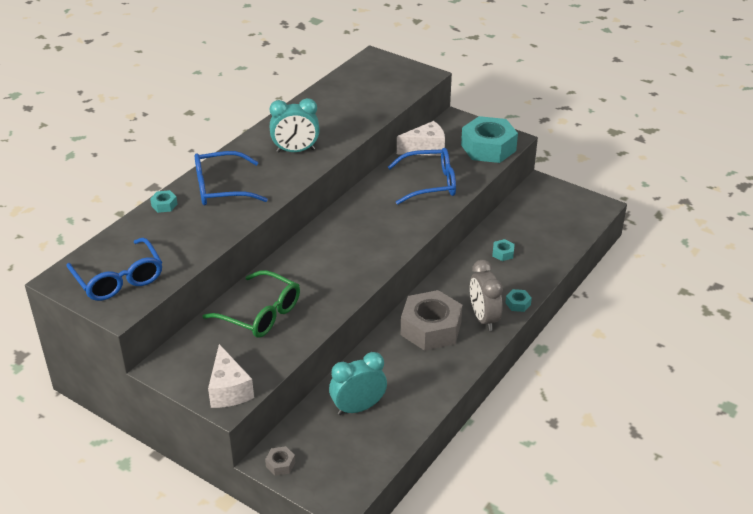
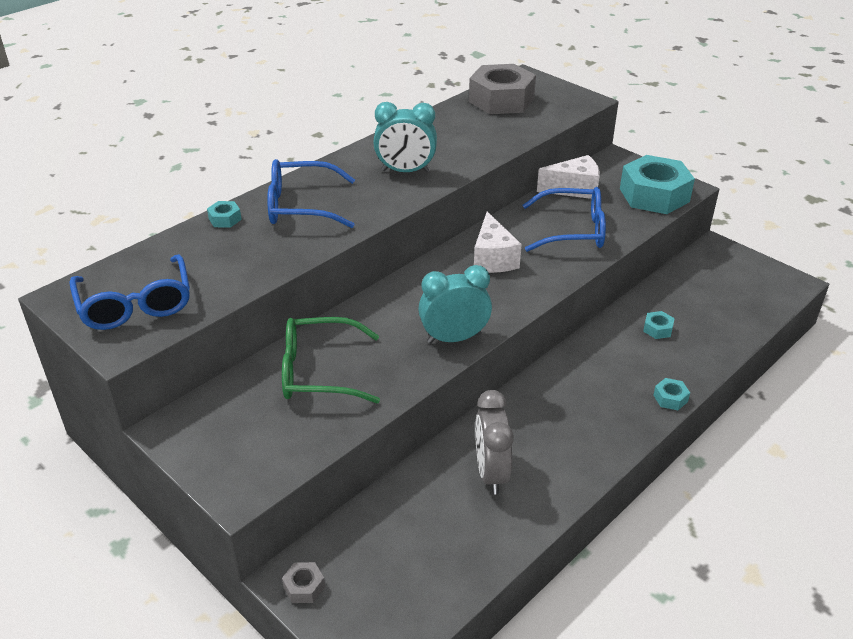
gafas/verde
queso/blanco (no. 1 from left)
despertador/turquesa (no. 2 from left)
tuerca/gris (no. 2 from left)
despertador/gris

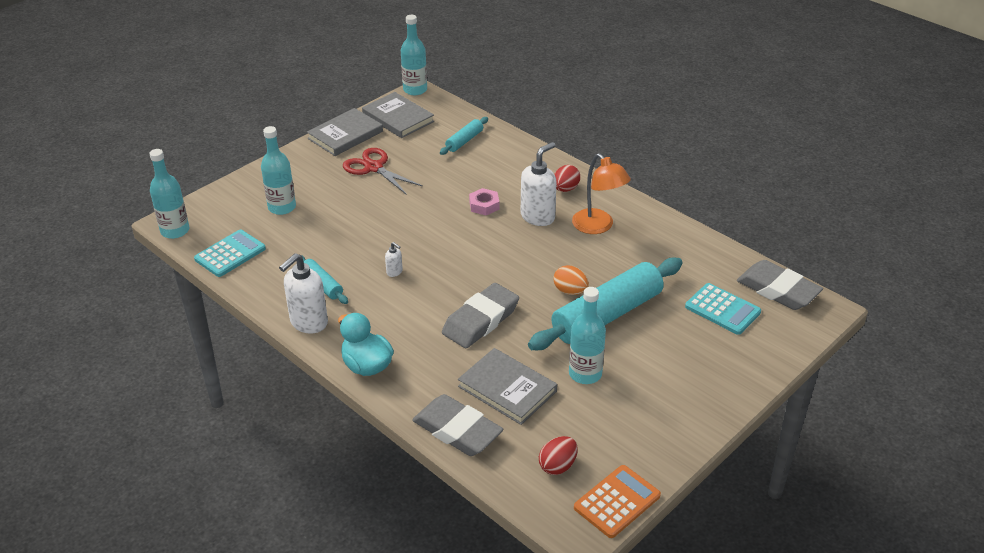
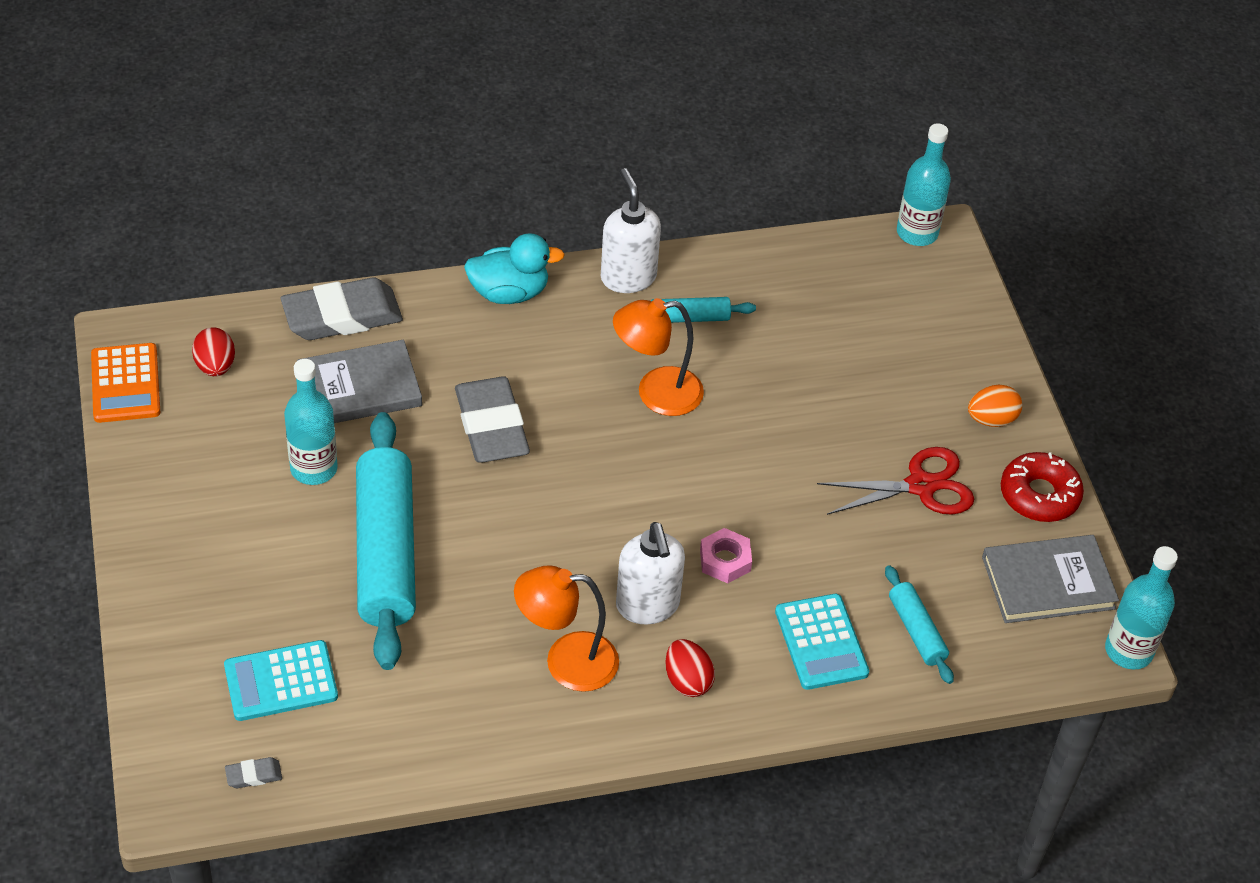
calculadora/turquesa (no. 2 from left)
botella/turquesa (no. 2 from left in the first image)
rosquilla/rojo
lámpara/naranja (no. 2 from left)
huevo/naranja
goma de borrar/gris (no. 1 from left)

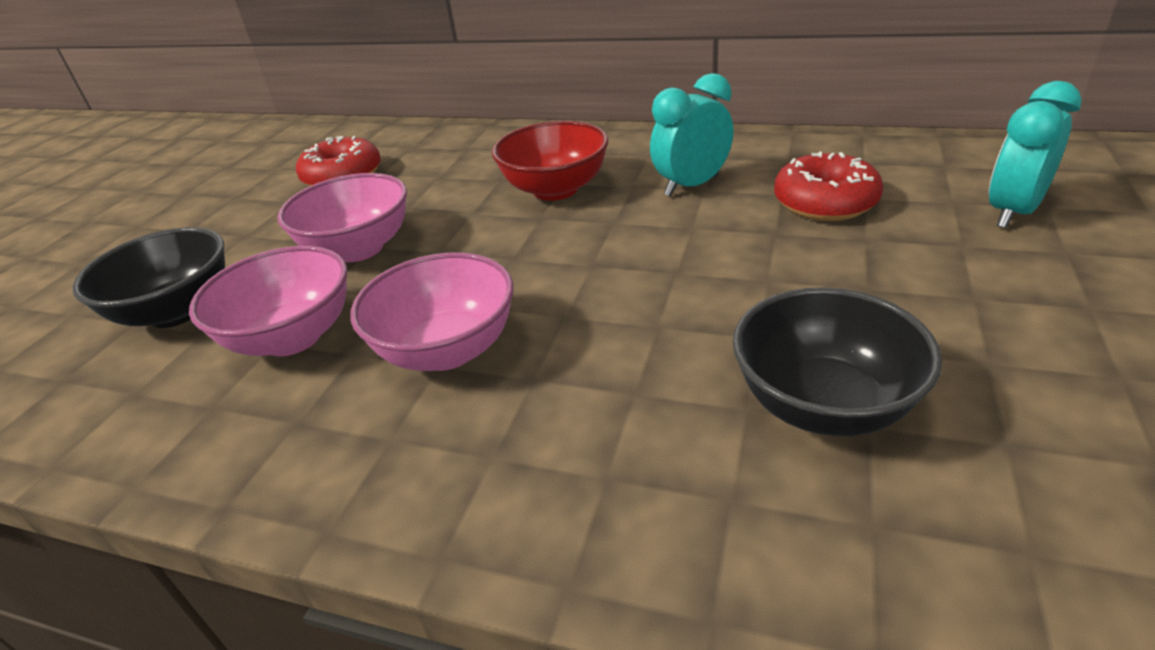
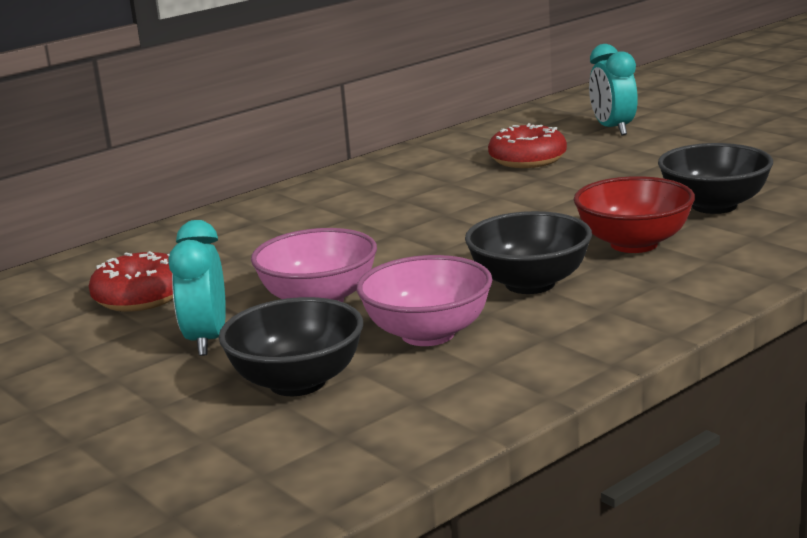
cuenco/negro (no. 2 from left)
cuenco/rojo
despertador/turquesa (no. 1 from left)

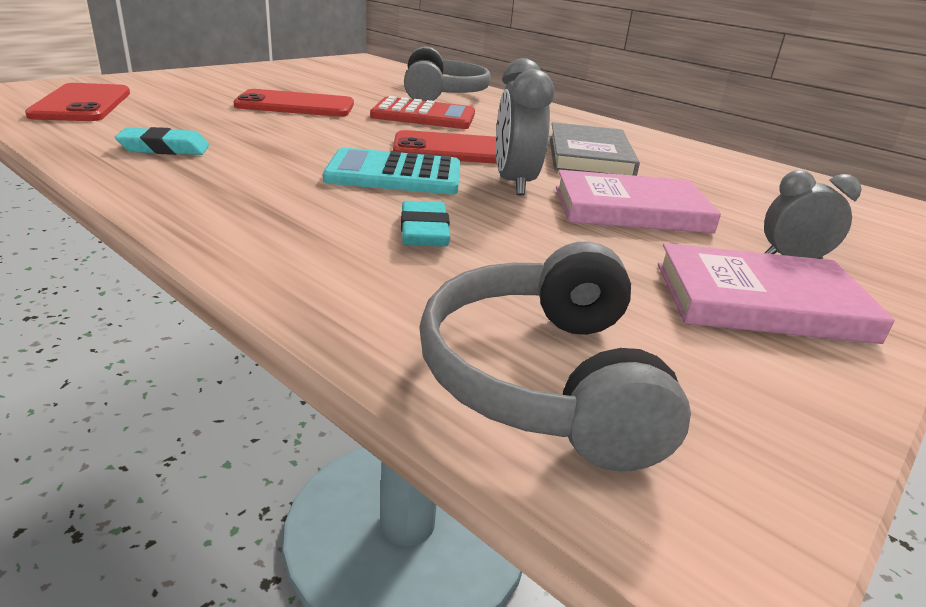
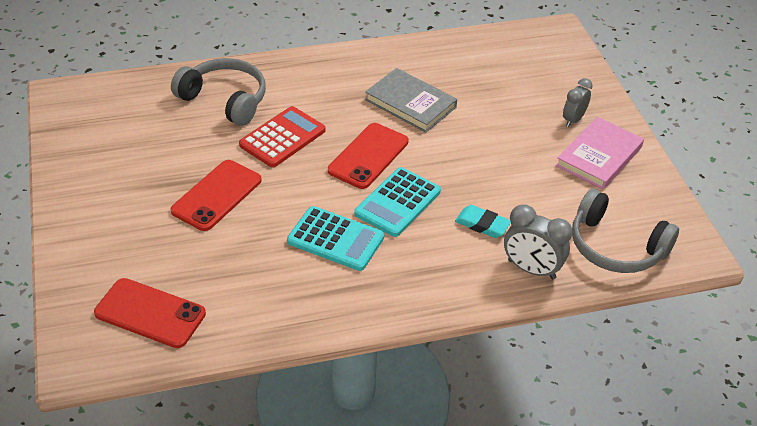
goma de borrar/turquesa (no. 1 from left in the first image)
despertador/gris (no. 1 from left)
libro/rosa (no. 1 from left in the first image)
calculadora/turquesa (no. 1 from left)

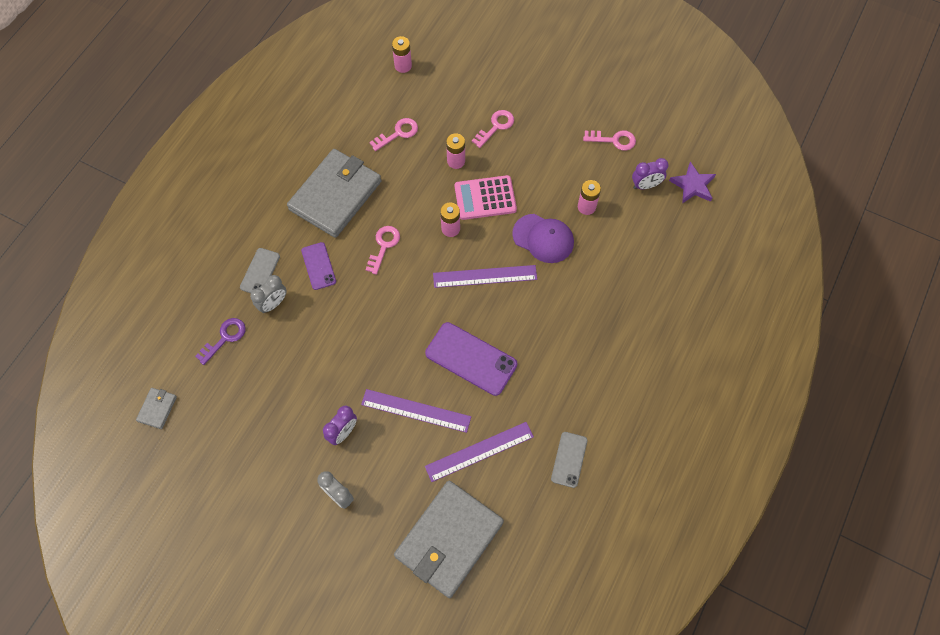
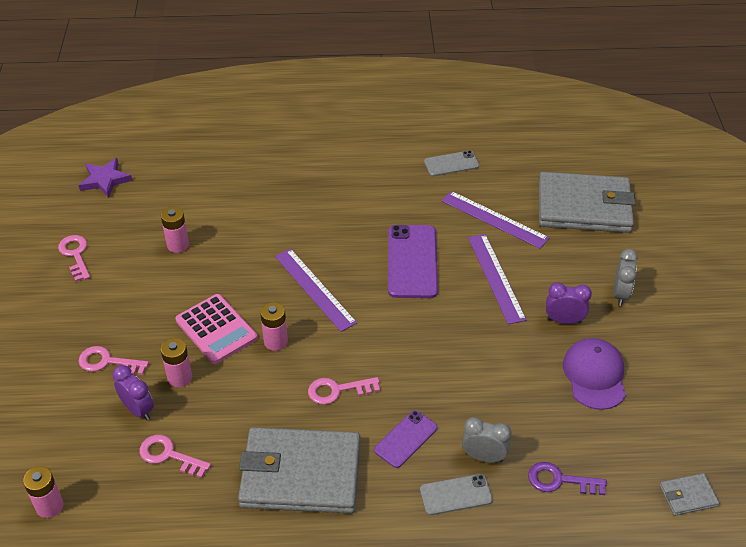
gorra/morado
despertador/morado (no. 1 from left)

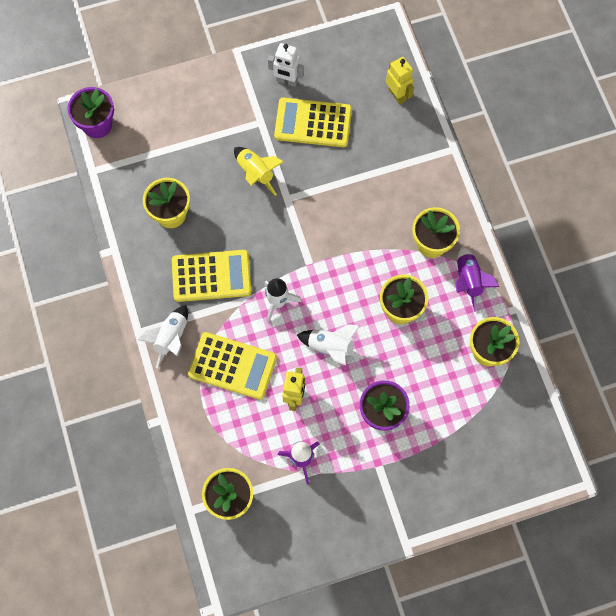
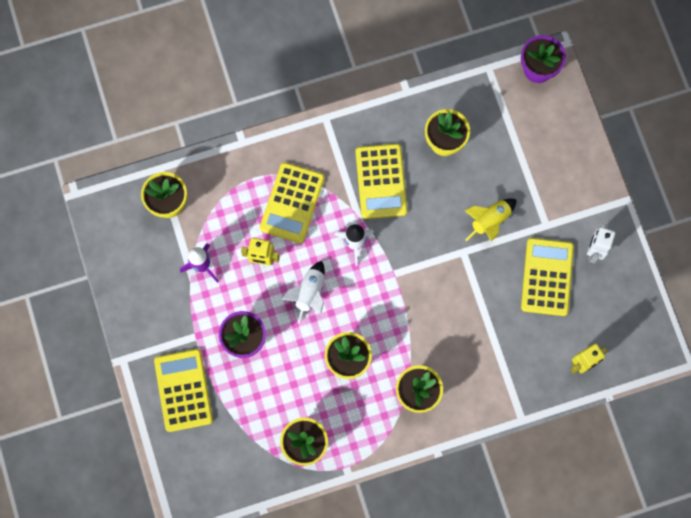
cohete/blanco (no. 1 from left in the first image)
cohete/morado (no. 2 from left in the first image)
calculadora/amarillo (no. 1 from left)

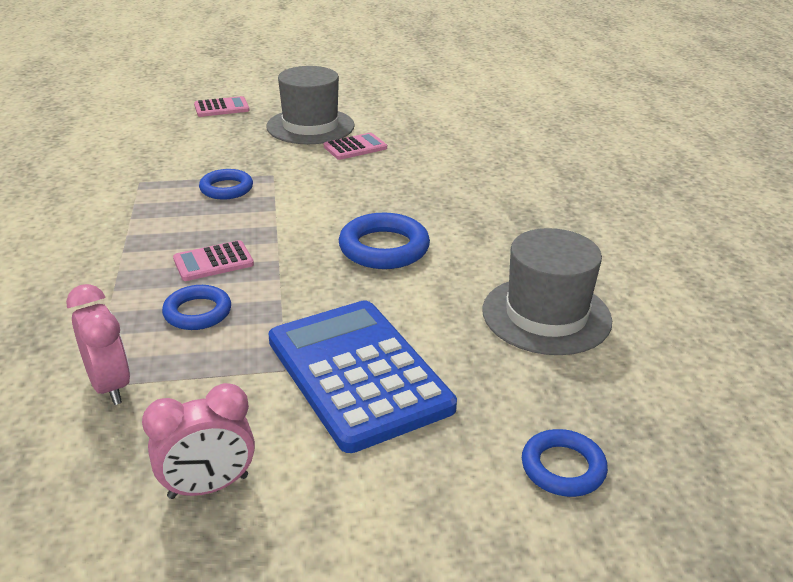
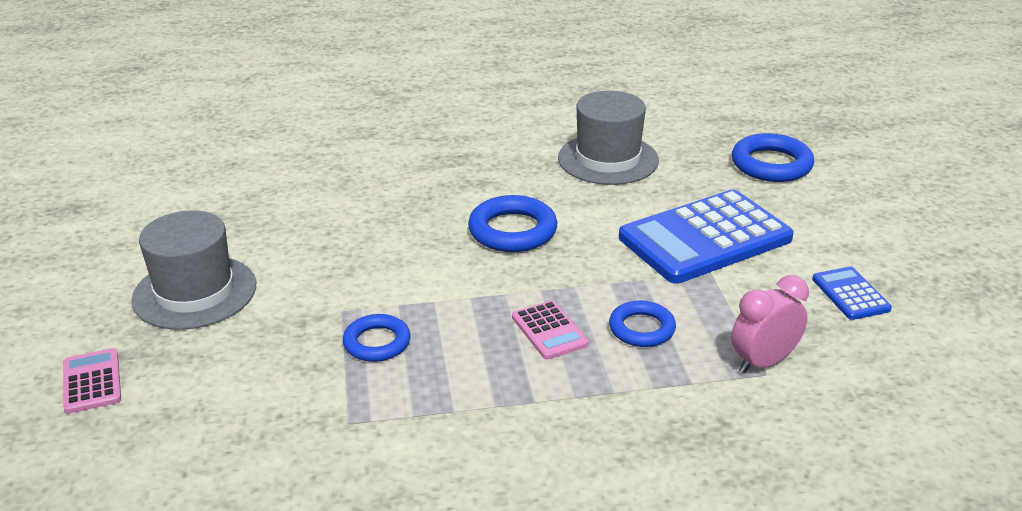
calculadora/azul (no. 2 from left)
calculadora/rosa (no. 3 from left in the first image)
anillo/azul (no. 4 from left)

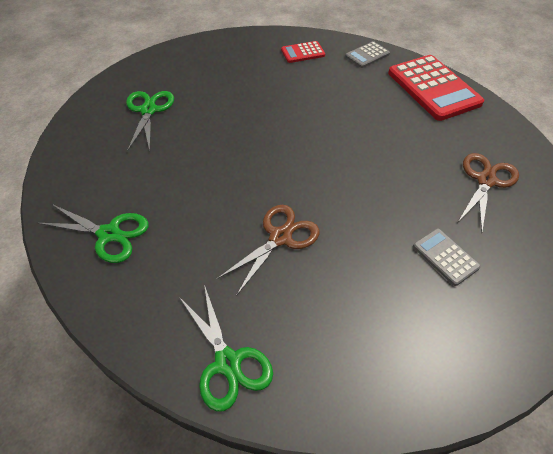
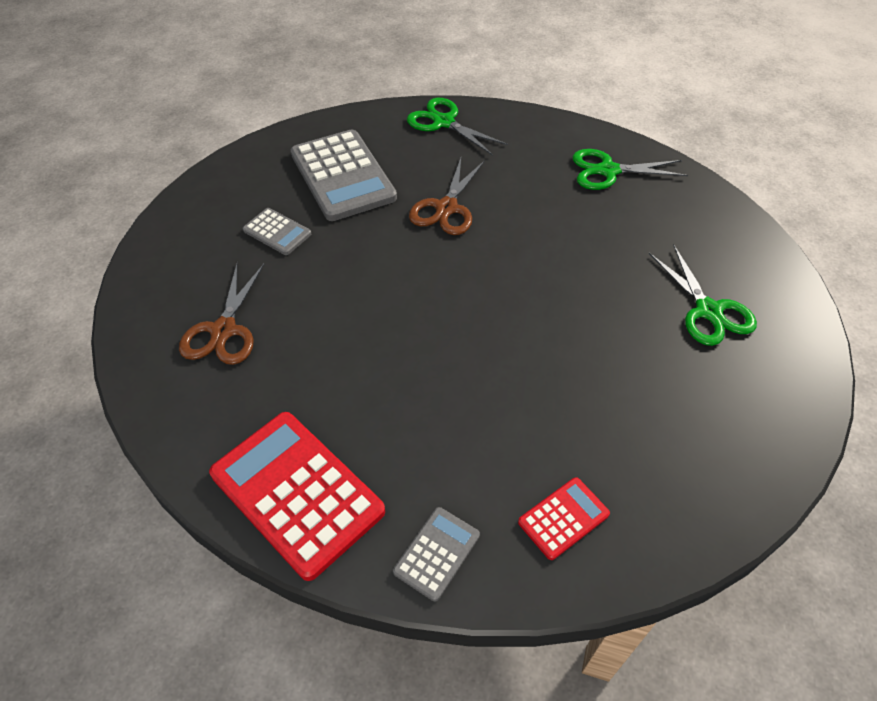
calculadora/gris (no. 2 from left)

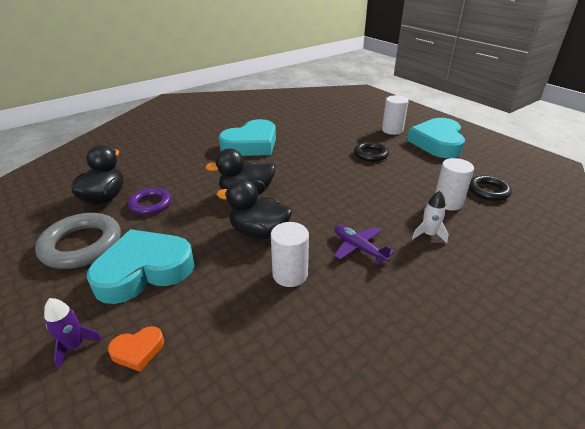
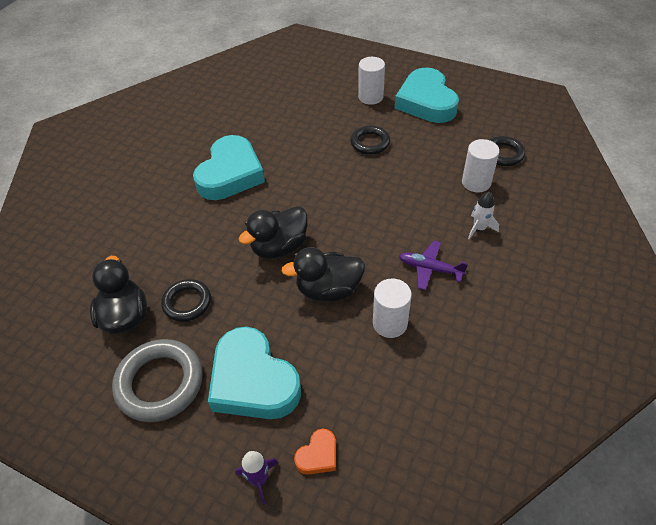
corazón/turquesa (no. 2 from left)
anillo/negro (no. 1 from left)

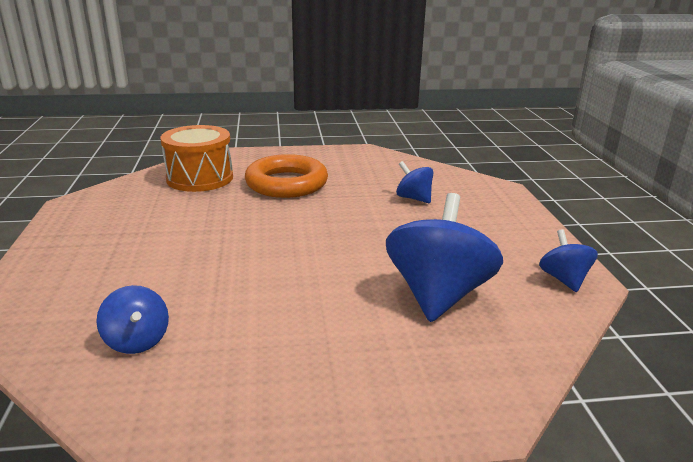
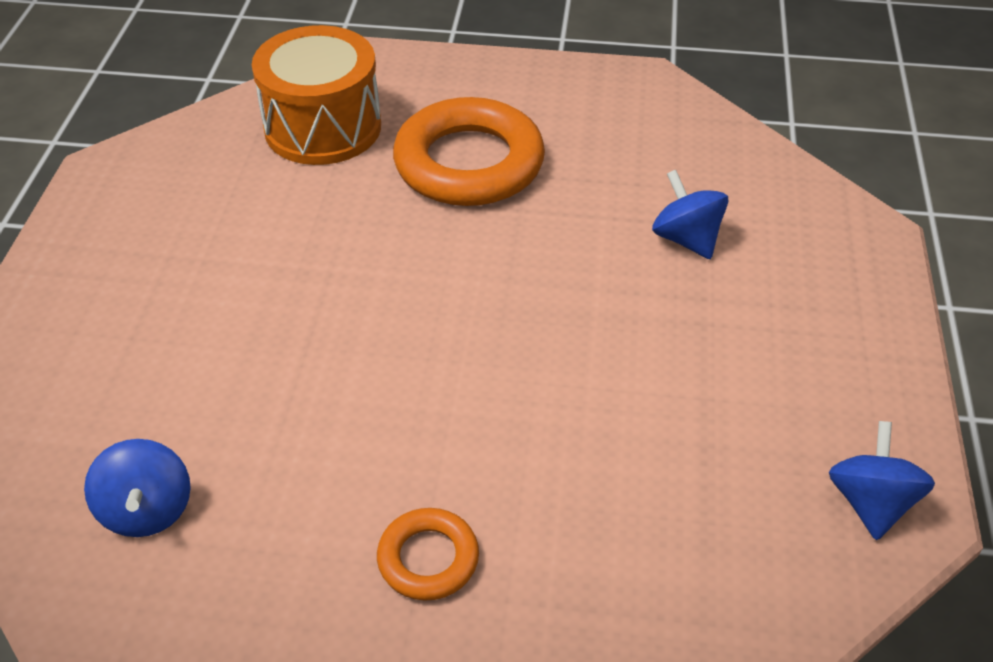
peonza/azul (no. 3 from left in the first image)
anillo/naranja (no. 1 from left)

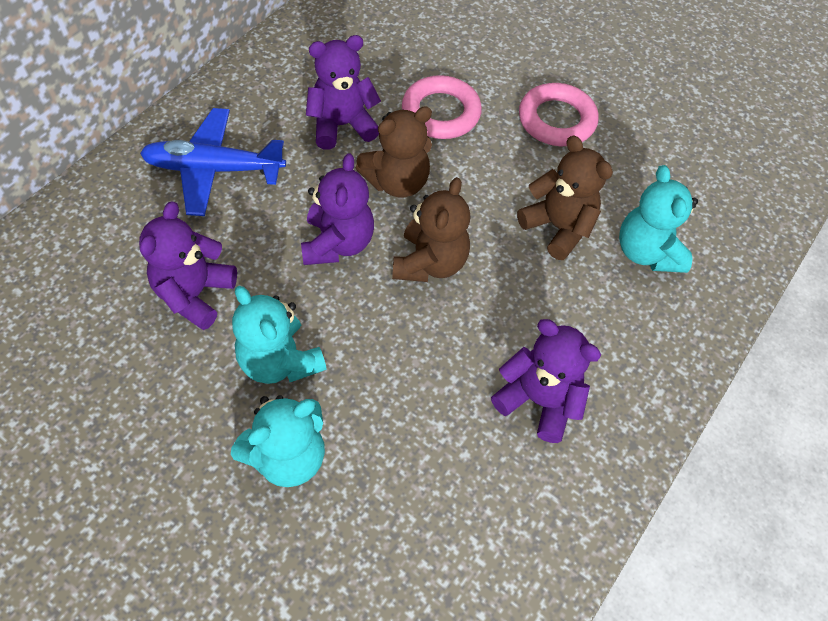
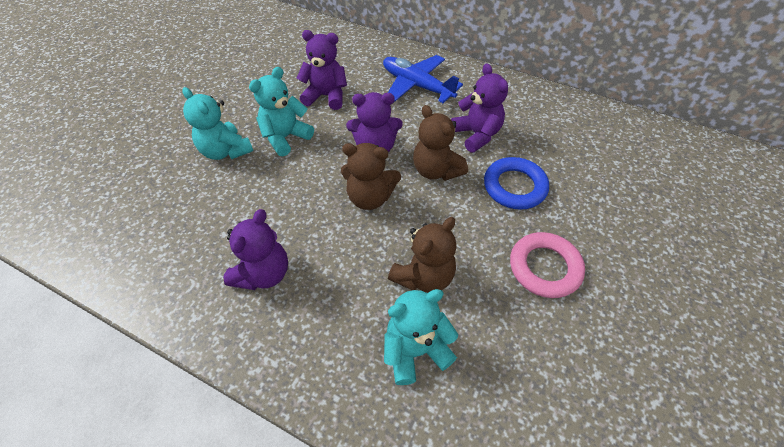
avión/azul
anillo/azul

